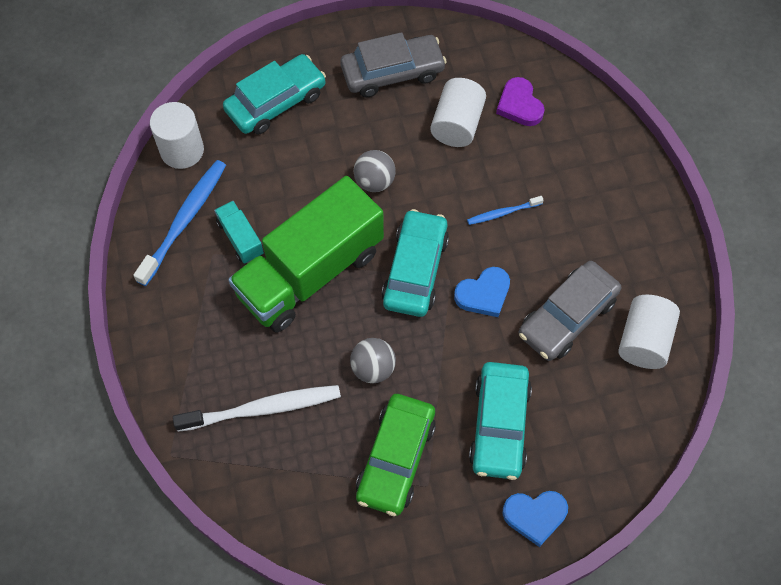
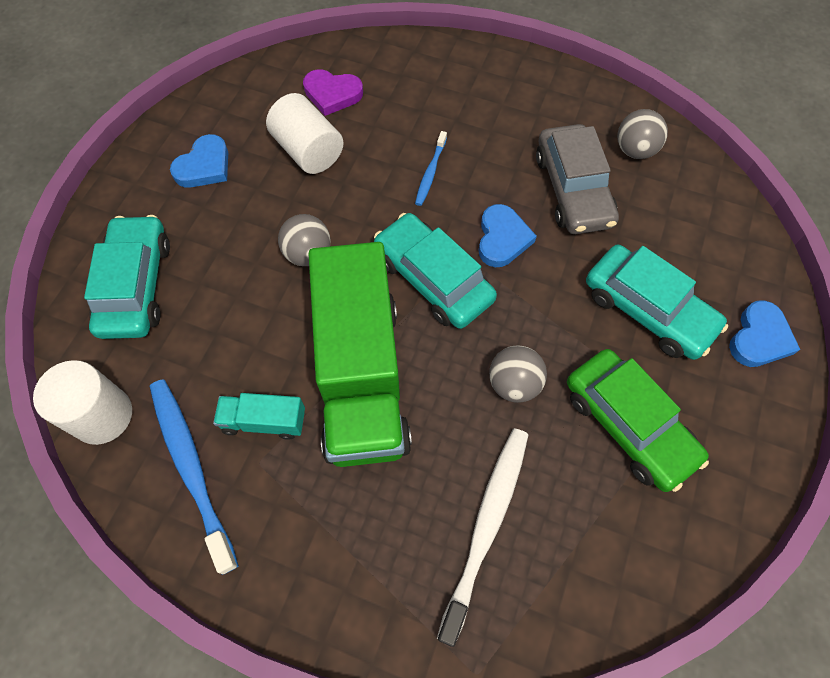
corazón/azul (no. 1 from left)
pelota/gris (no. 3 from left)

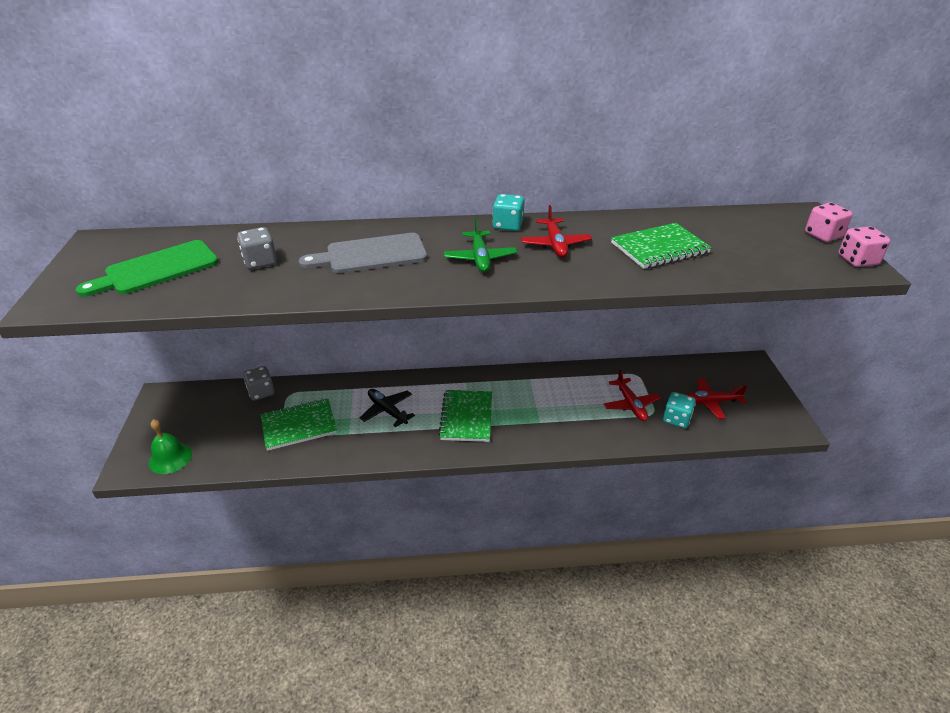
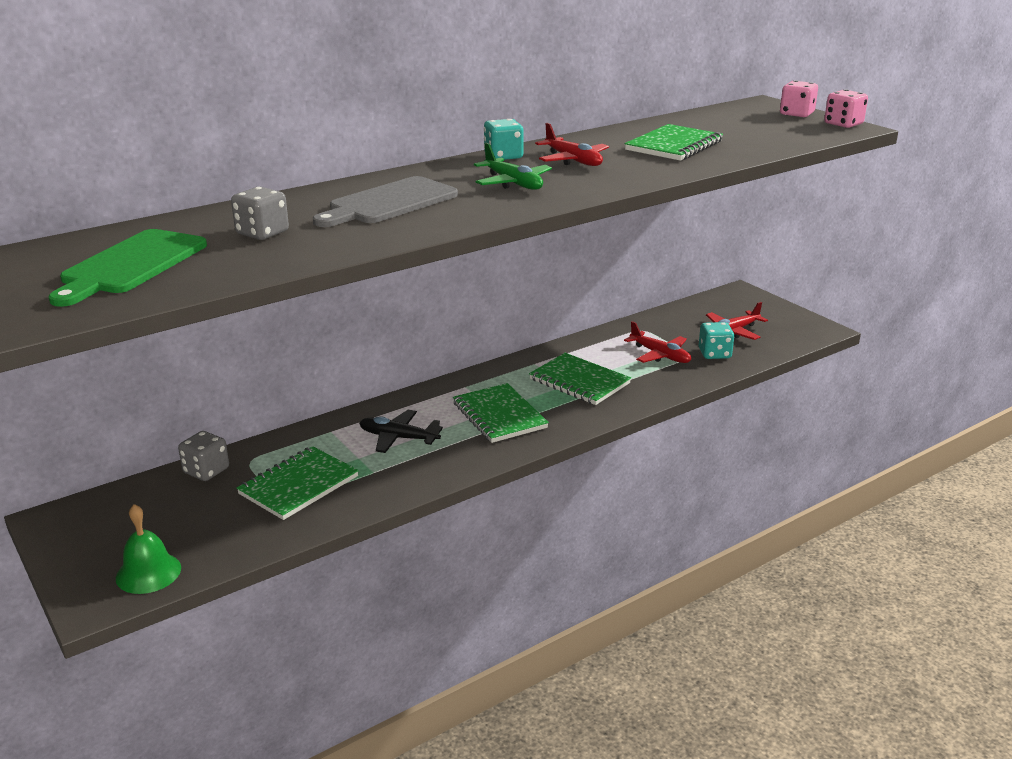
cuaderno/verde (no. 3 from left)

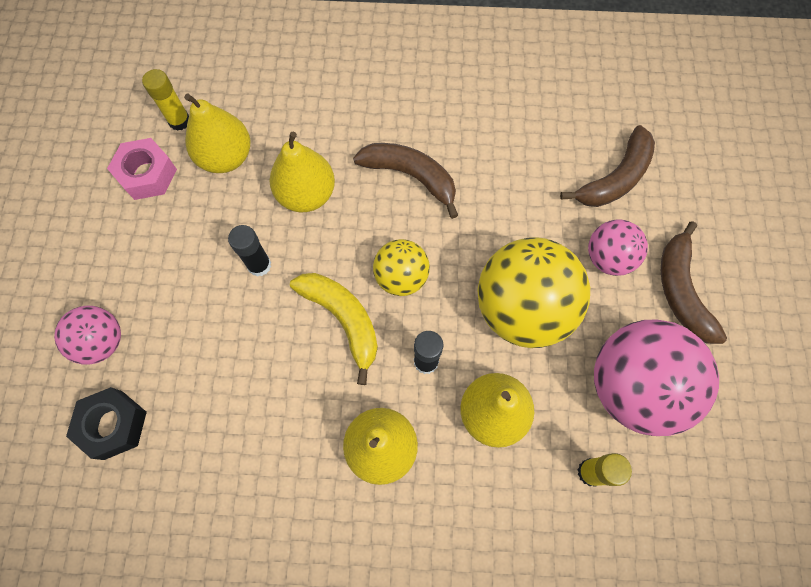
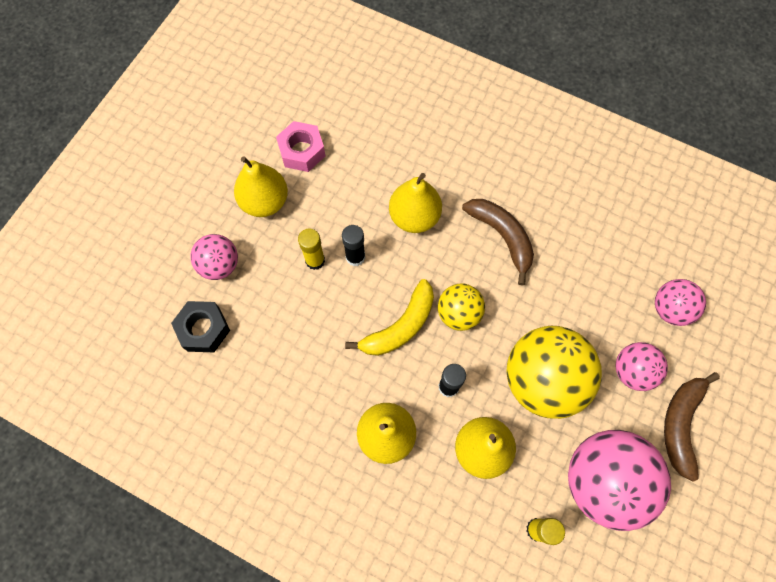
barra de pegamento/amarillo (no. 1 from left)
pera/amarillo (no. 1 from left)
plátano/amarillo
pelota/rosa (no. 4 from left)

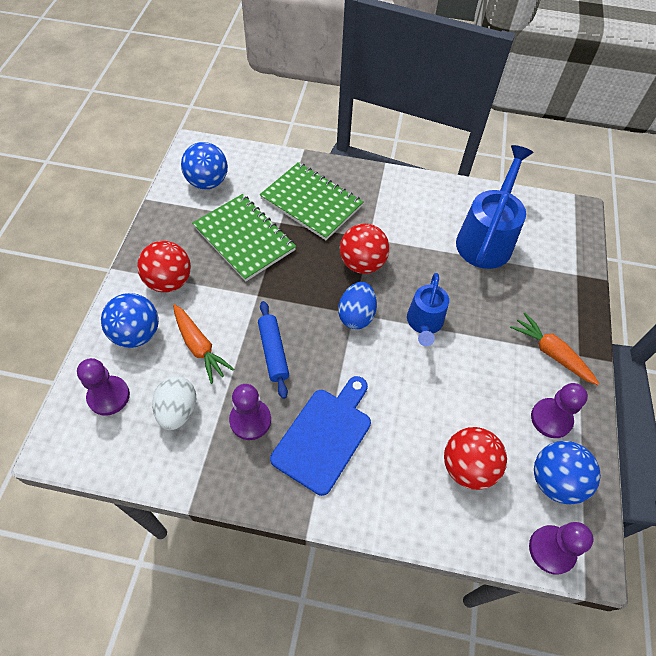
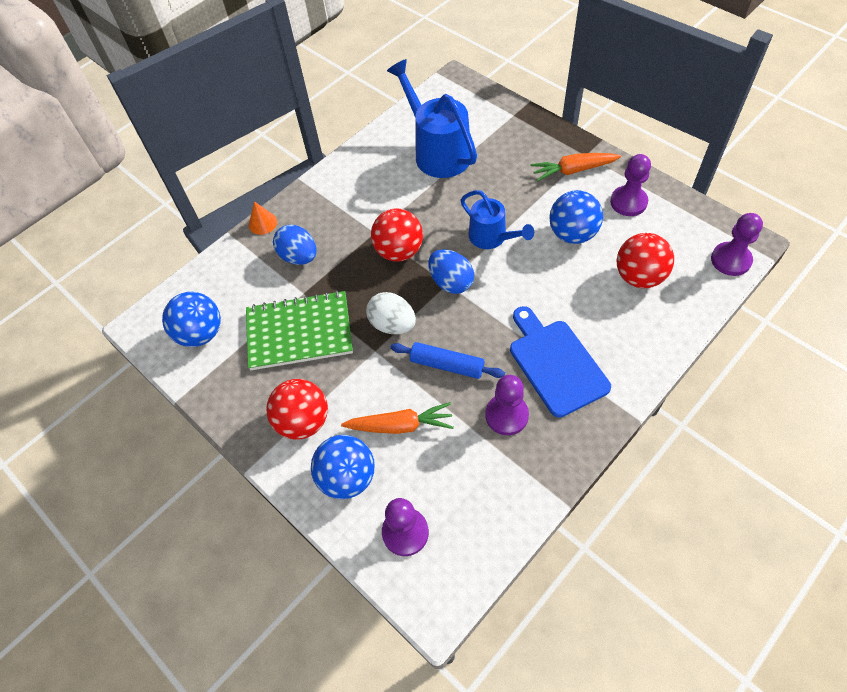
huevo/blanco
huevo/azul (no. 1 from left)
pelota/azul (no. 3 from left)
cono/naranja

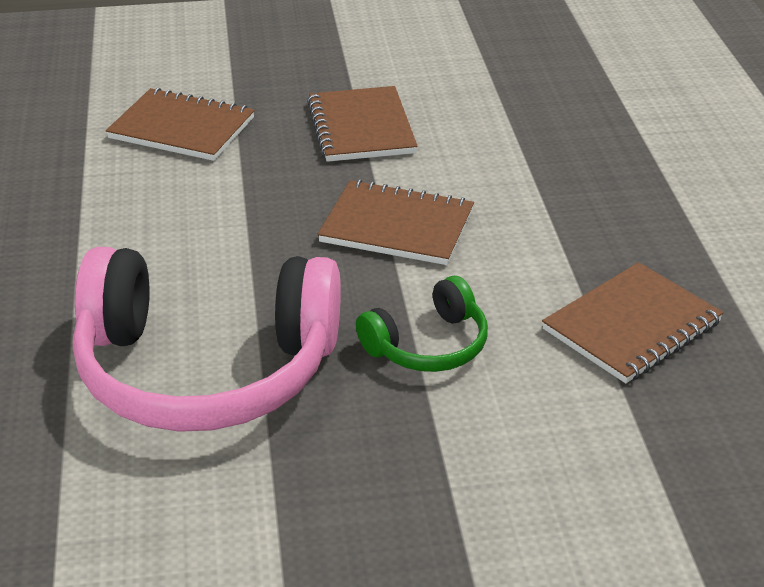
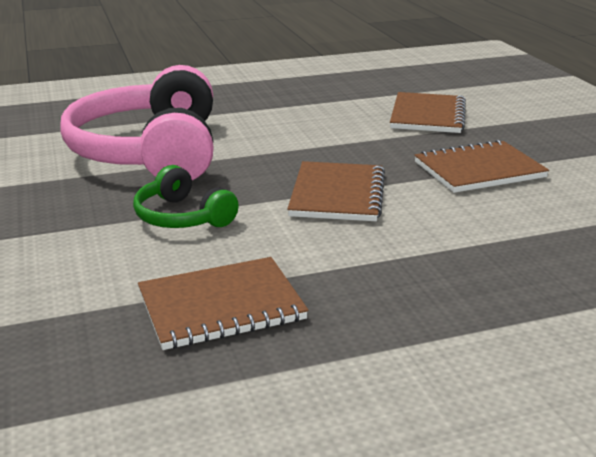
cuaderno/marrón (no. 1 from left)

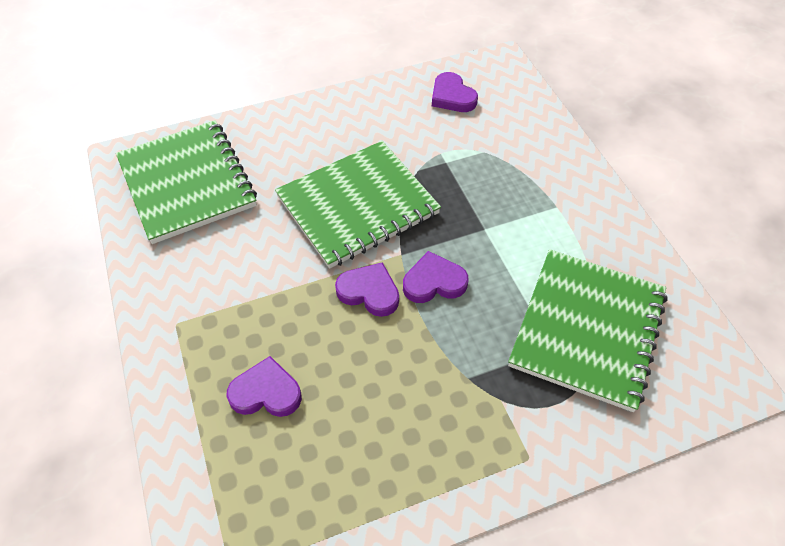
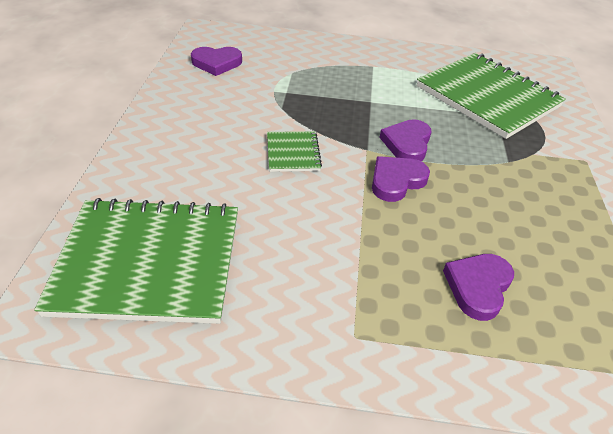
cuaderno/verde (no. 2 from left)

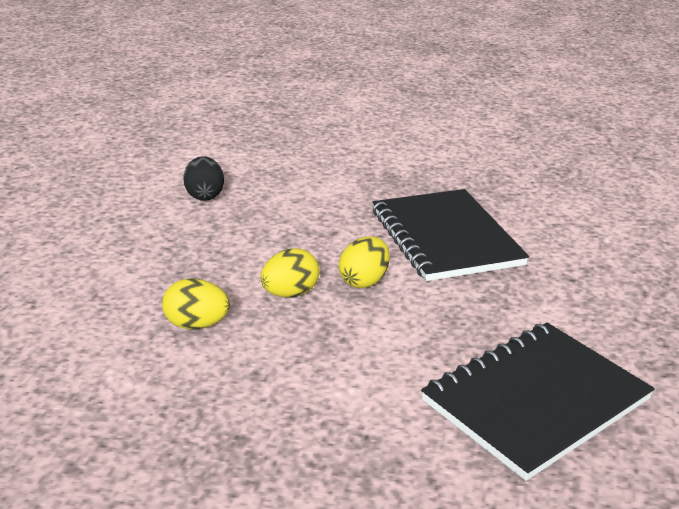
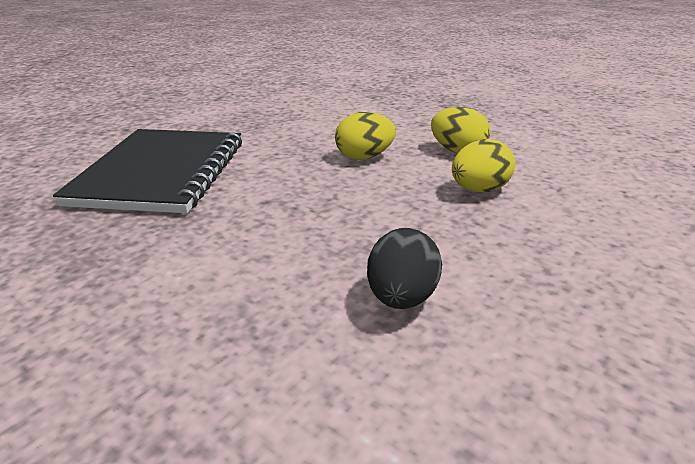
huevo/amarillo (no. 3 from left)
cuaderno/negro (no. 2 from left in the first image)

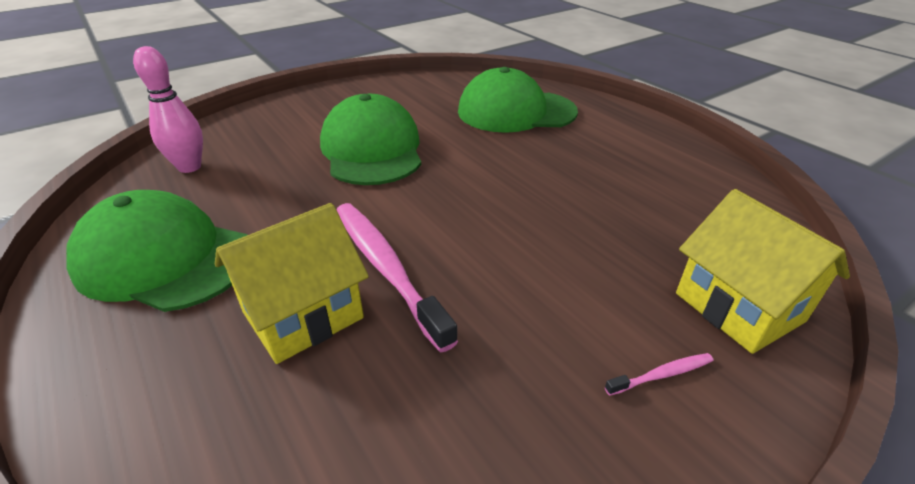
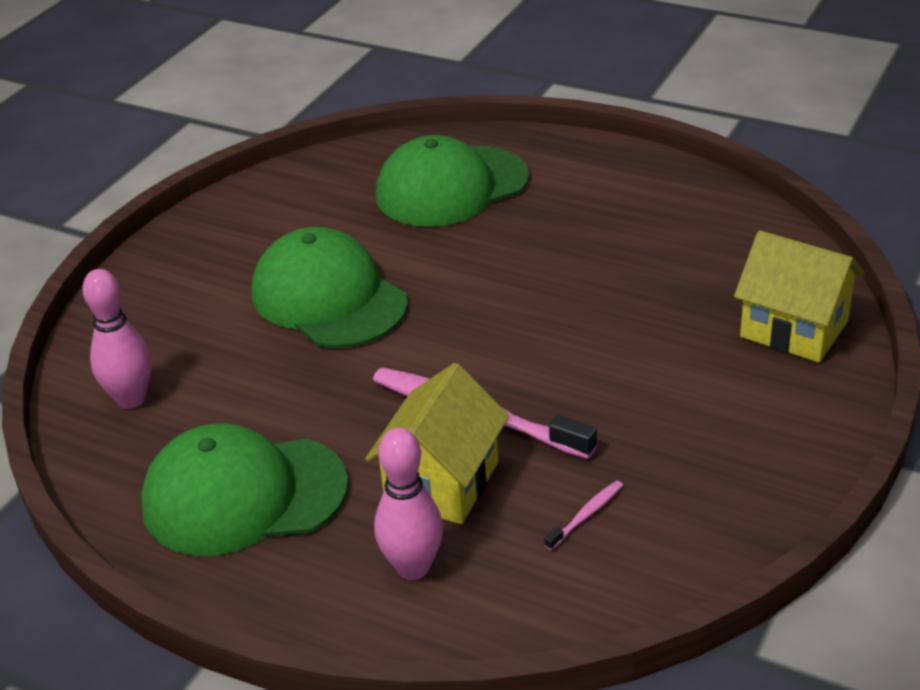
cepillo de dientes/rosa (no. 2 from left)
bolo/rosa (no. 2 from left)

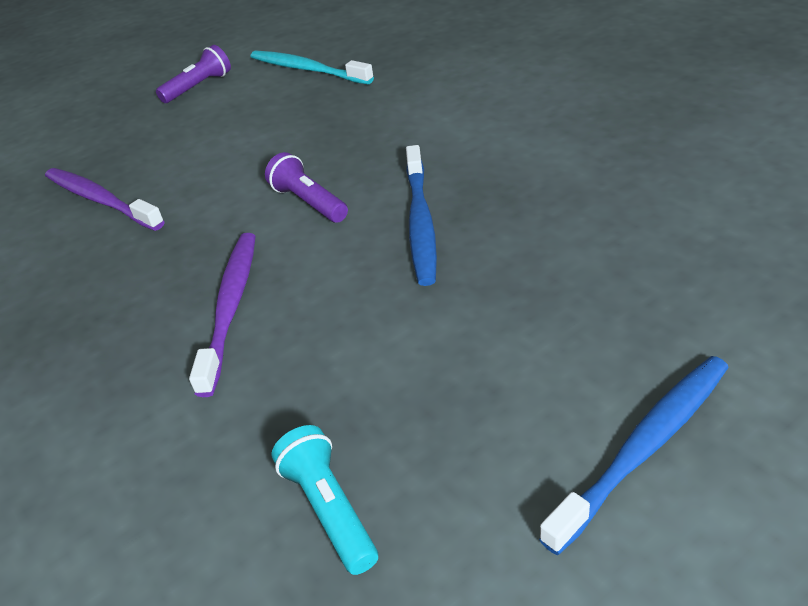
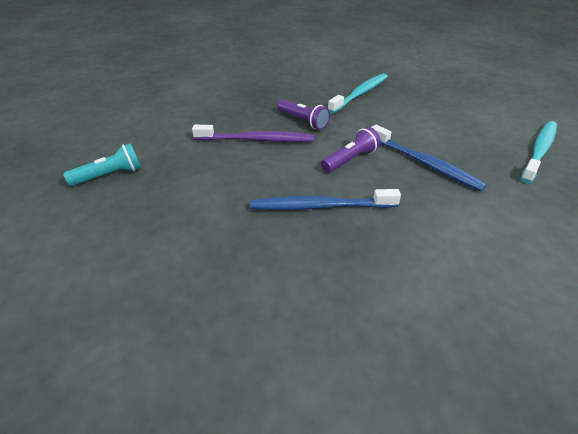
cepillo de dientes/turquesa (no. 1 from left)
lámpara de mano/morado (no. 1 from left)
cepillo de dientes/azul (no. 2 from left)

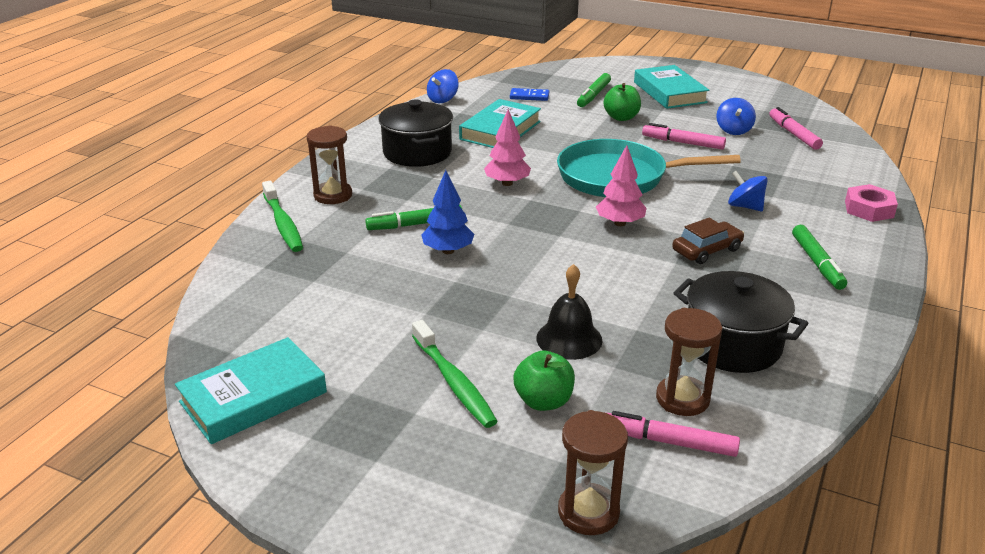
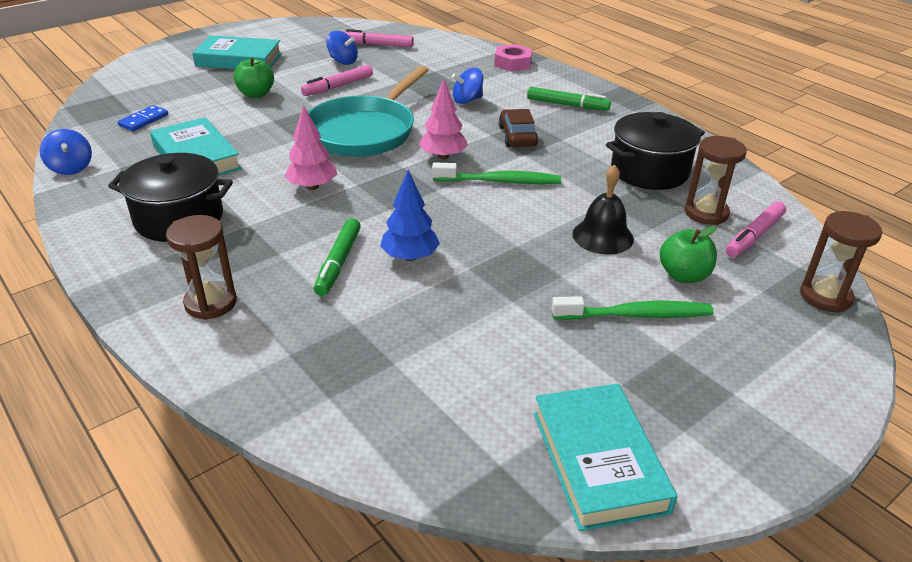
cepillo de dientes/verde (no. 1 from left)
rotulador/verde (no. 2 from left in the first image)

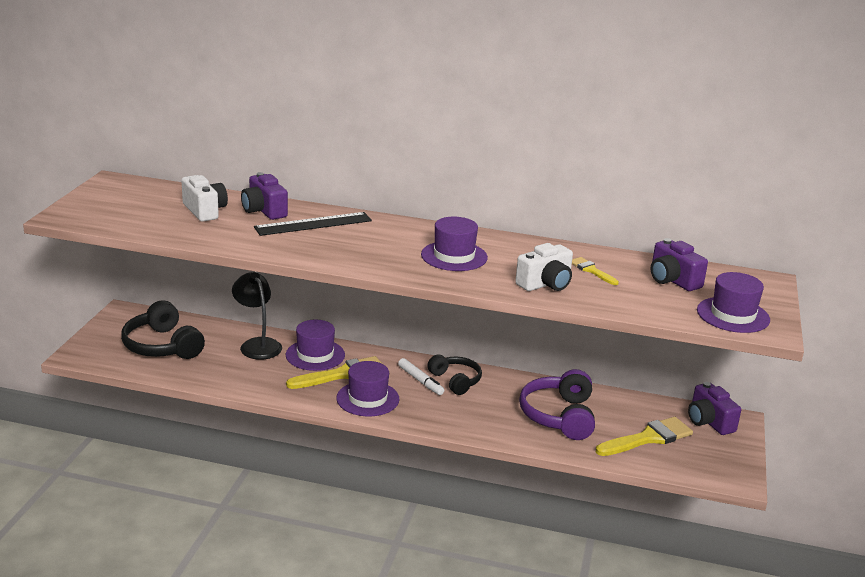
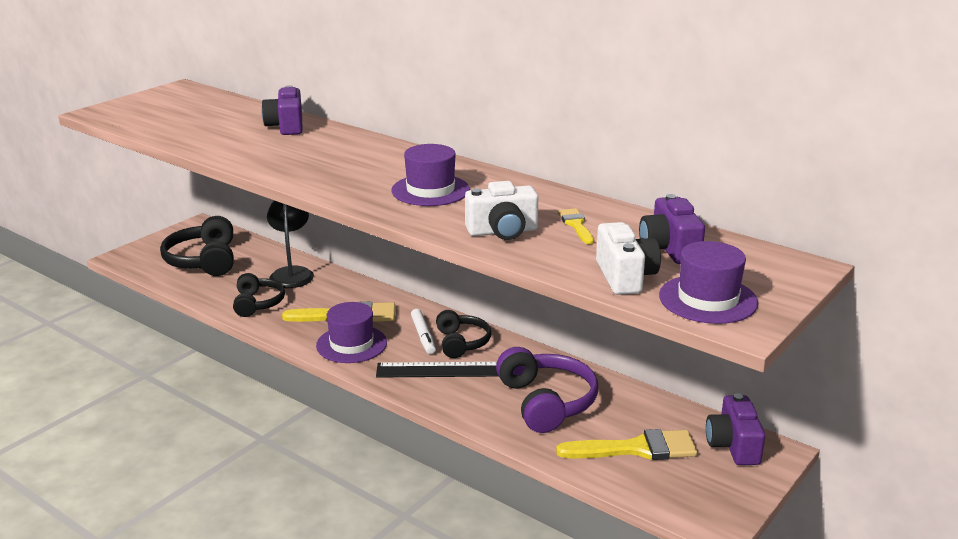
cámara/blanco (no. 2 from left)
regla/negro
sombrero/morado (no. 1 from left in the first image)
auriculares/morado
auriculares/negro (no. 2 from left)

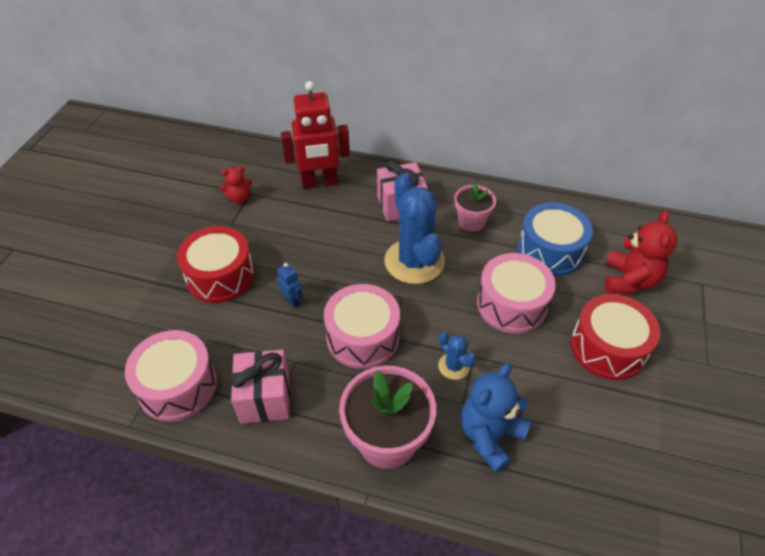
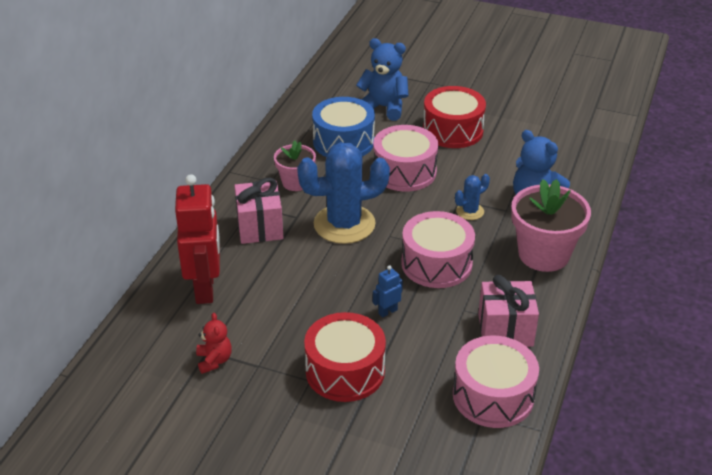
osito/azul (no. 1 from left)

